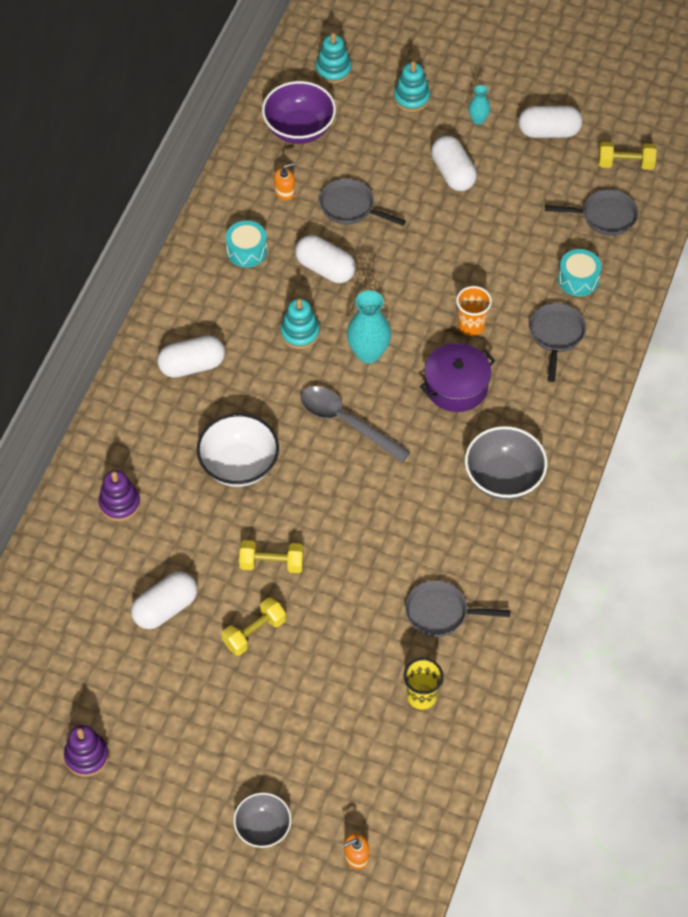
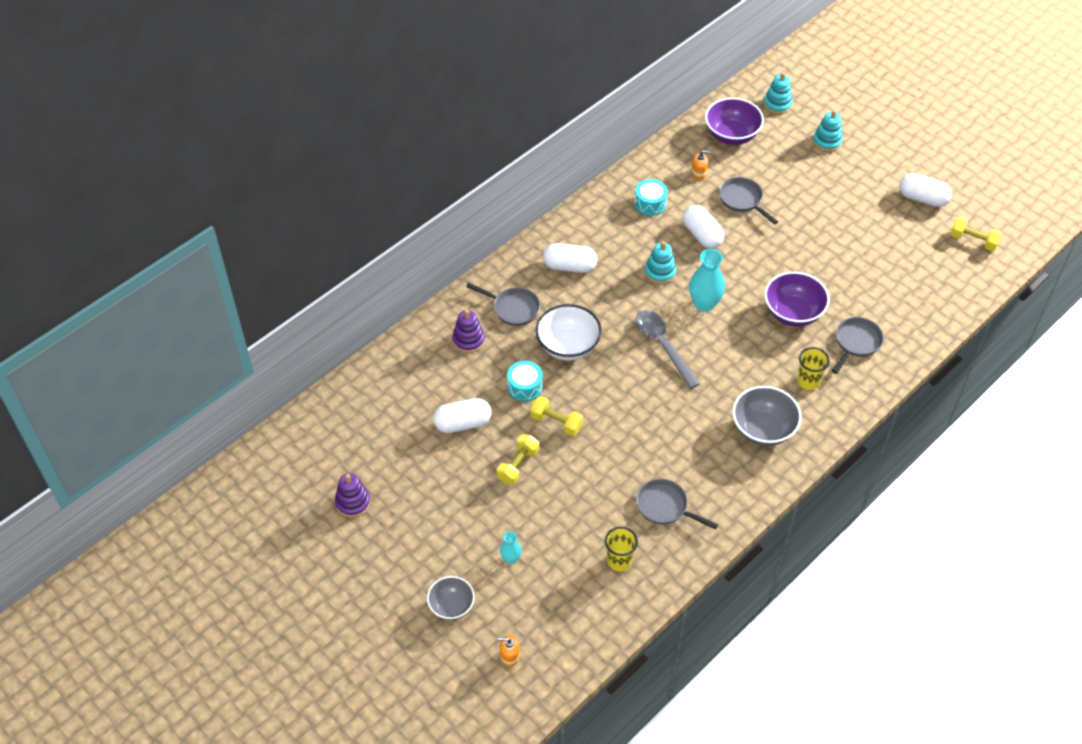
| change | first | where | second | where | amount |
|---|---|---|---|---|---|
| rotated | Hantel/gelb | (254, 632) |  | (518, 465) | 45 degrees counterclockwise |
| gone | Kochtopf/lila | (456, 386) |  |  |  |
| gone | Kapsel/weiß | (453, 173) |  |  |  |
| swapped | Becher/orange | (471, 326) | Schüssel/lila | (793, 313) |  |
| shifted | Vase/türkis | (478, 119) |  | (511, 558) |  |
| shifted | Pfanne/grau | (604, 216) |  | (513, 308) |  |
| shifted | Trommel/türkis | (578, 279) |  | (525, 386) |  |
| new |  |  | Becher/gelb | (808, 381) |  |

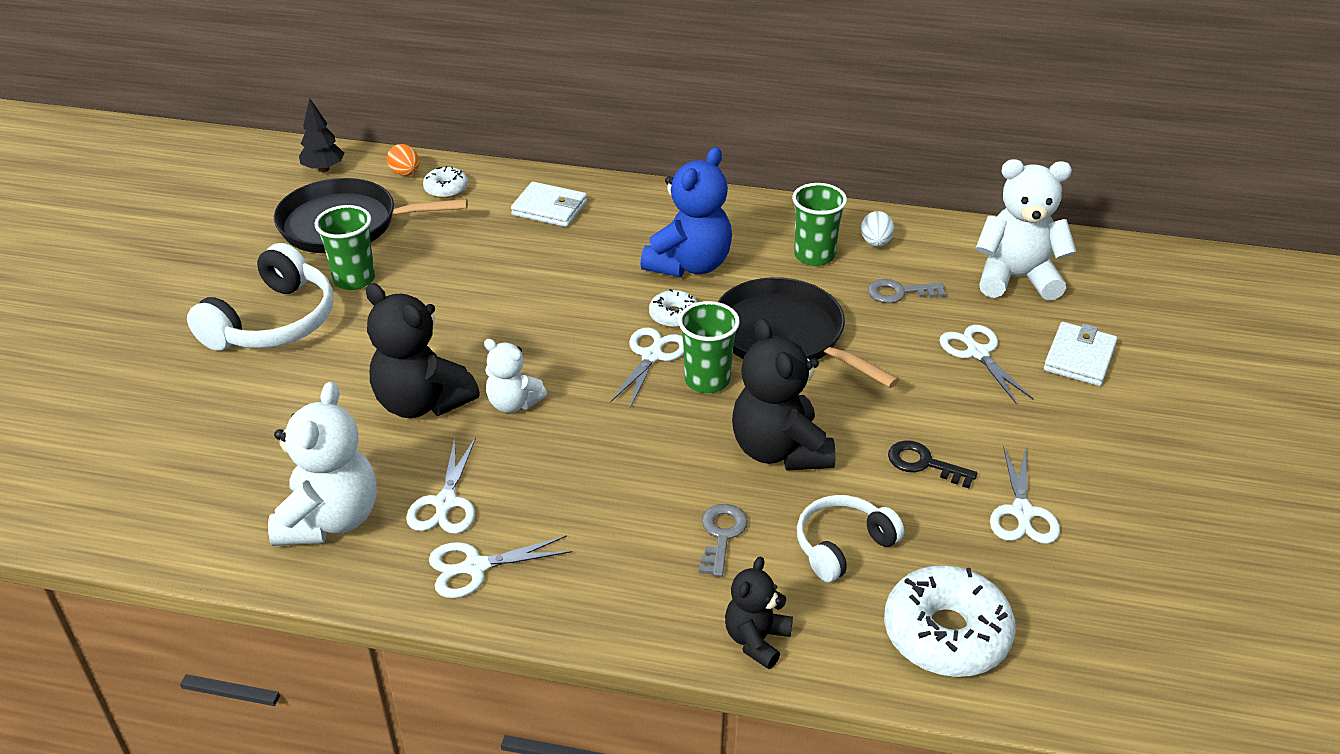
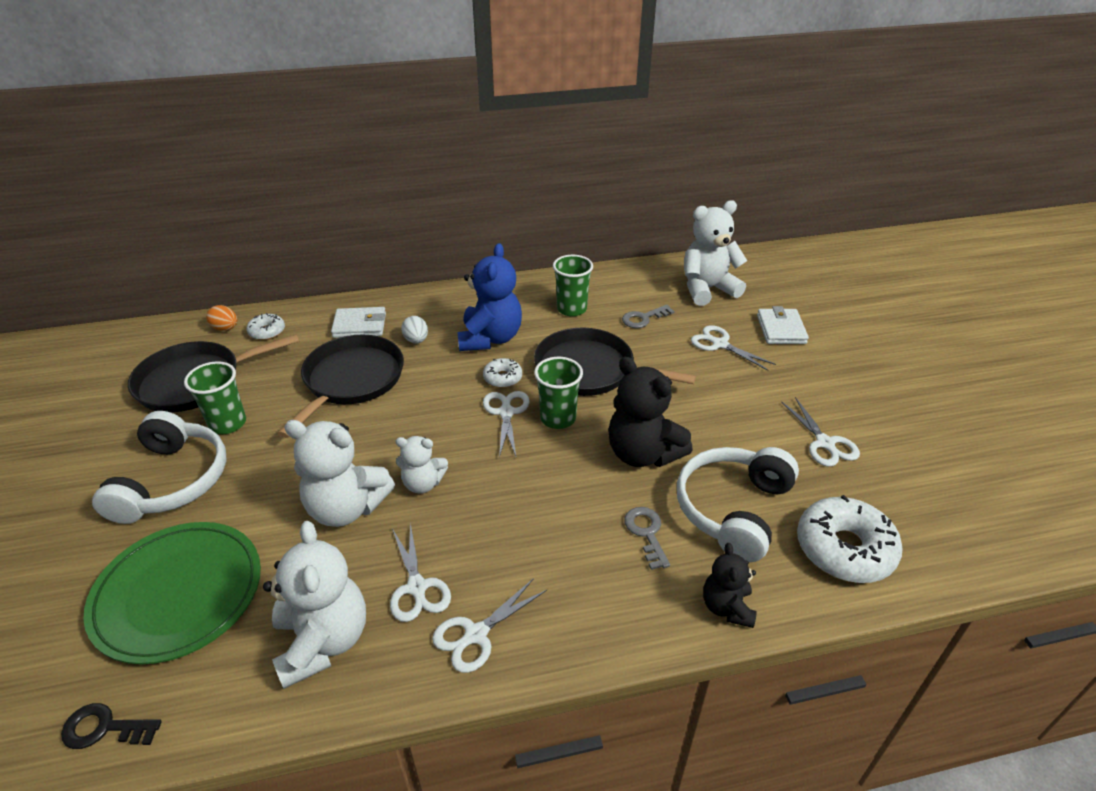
| change | first | where | second | where | amount |
|---|---|---|---|---|---|
| gone | Baum/schwarz | (323, 169) |  |  |  |
| repainted | Teddybär/schwarz | (422, 402) | Teddybär/weiß | (346, 508) |  |
| scaled | Kopfhörer/weiß | (842, 545) |  | (733, 509) | x1.60 |
| shifted | Ei/weiß | (875, 243) |  | (416, 340) |  |
| shifted | Schlüssel/schwarz | (924, 463) |  | (104, 728) |  |
| new |  |  | Teller/grün | (178, 594) |  |
| new |  |  | Pfanne/schwarz | (351, 380) |  |

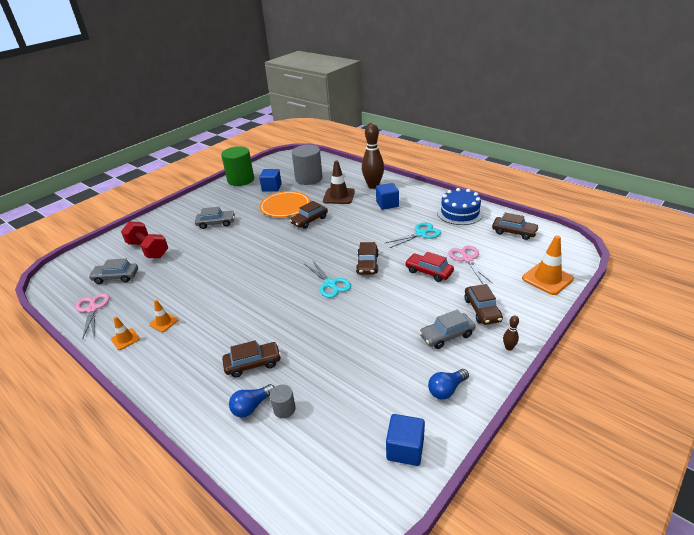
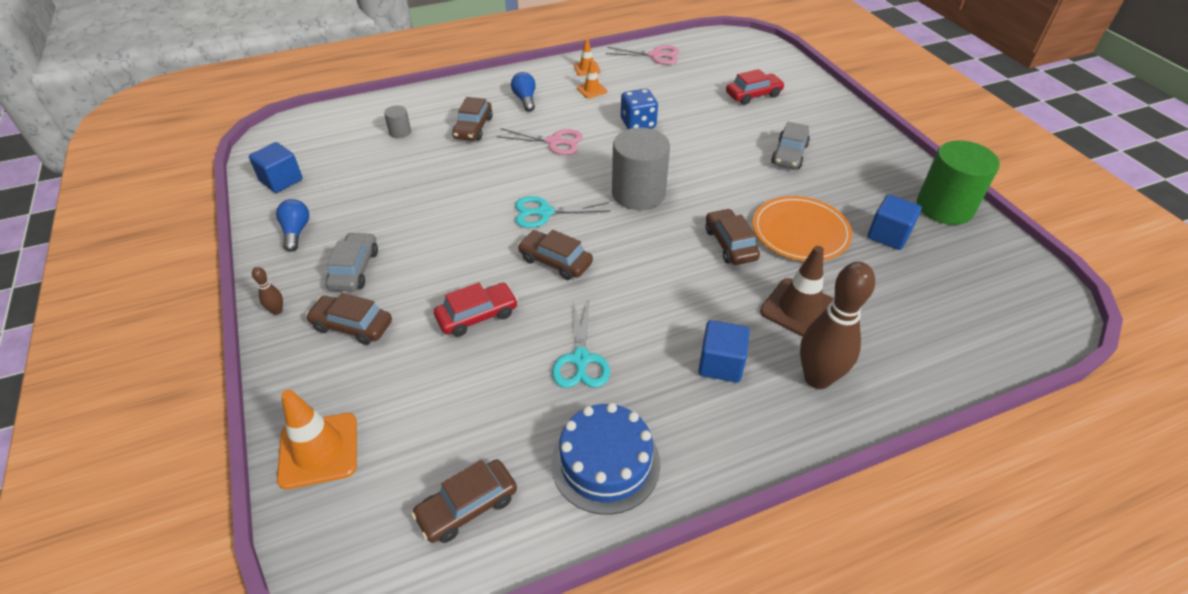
| change | first | where | second | where | amount |
|---|---|---|---|---|---|
| gone | Auto/grau | (116, 277) |  |  |  |
| swapped | Hantel/rot | (148, 250) | Auto/rot | (753, 95) |  |
| shifted | Glühbirne/blau | (252, 406) |  | (525, 99) |  |
| shifted | Vollzylinder/grau | (309, 179) |  | (638, 193) |  |
| shifted | Schere/rosa | (467, 259) |  | (554, 142) |  |
| new |  |  | Spielwürfel/blau | (638, 124) |  |

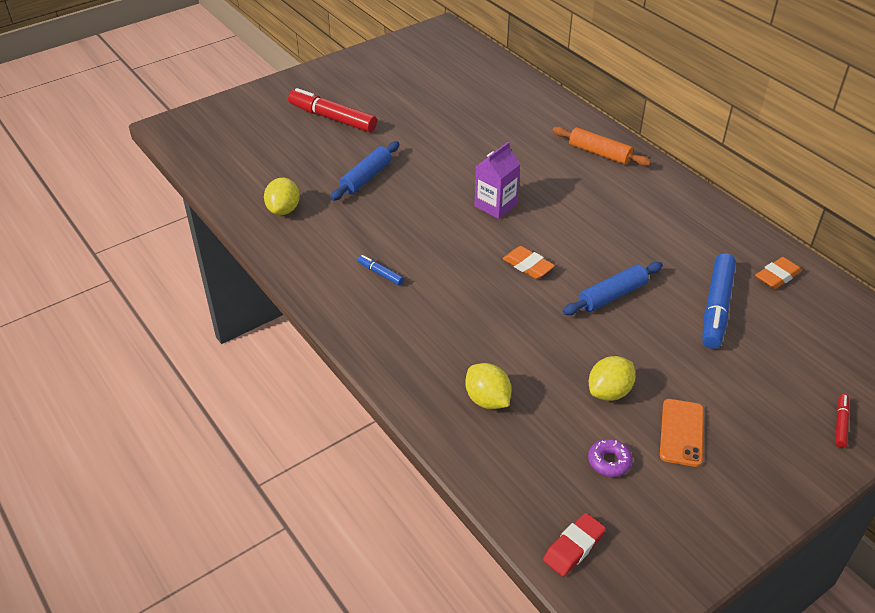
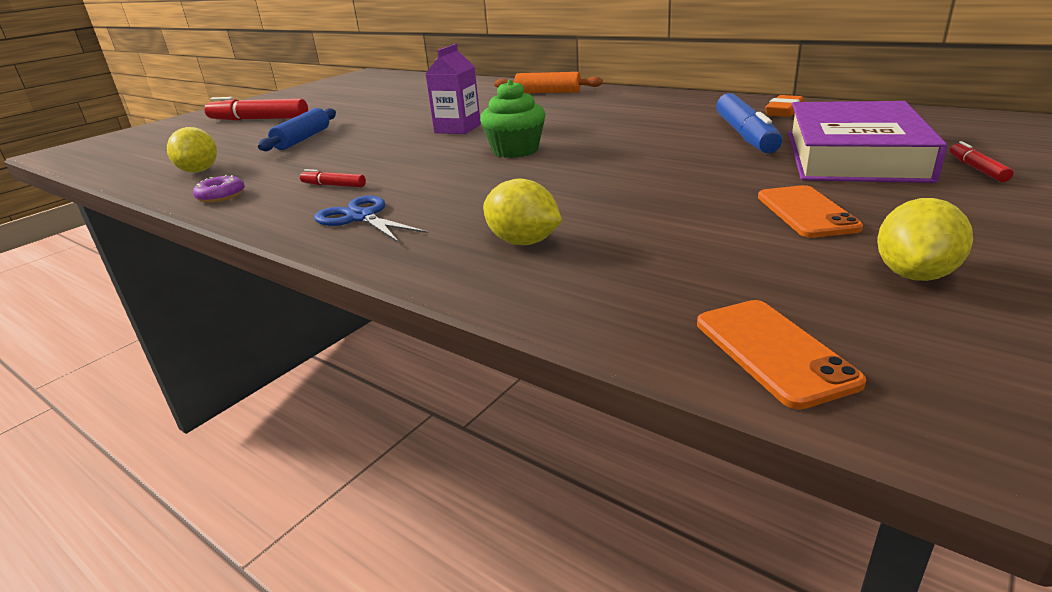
| change | first | where | second | where | amount |
|---|---|---|---|---|---|
| repainted | Filzstift/blau | (380, 273) | Filzstift/rot | (333, 185) |  |
| swapped | Radiergummi/orange | (528, 266) | Muffin/grün | (515, 150) |  |
| swapped | Radiergummi/rot | (573, 547) | Handy/orange | (773, 351) |  |
| gone | Nudelholz/blau | (612, 295) |  |  |  |
| shifted | Donut/lila | (609, 461) |  | (221, 196) |  |
| shifted | Zitrone/gelb | (609, 392) |  | (914, 274) |  |
| new |  |  | Schere/blau | (361, 217) |  |
| new |  |  | Buch/lila | (853, 155) |  |

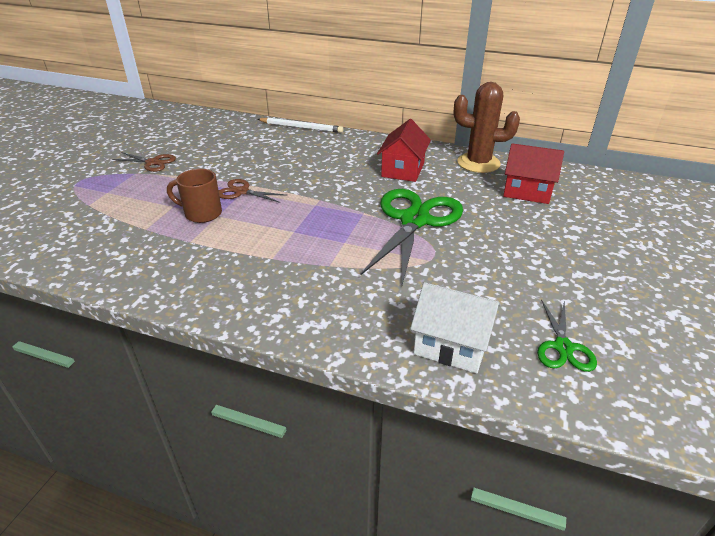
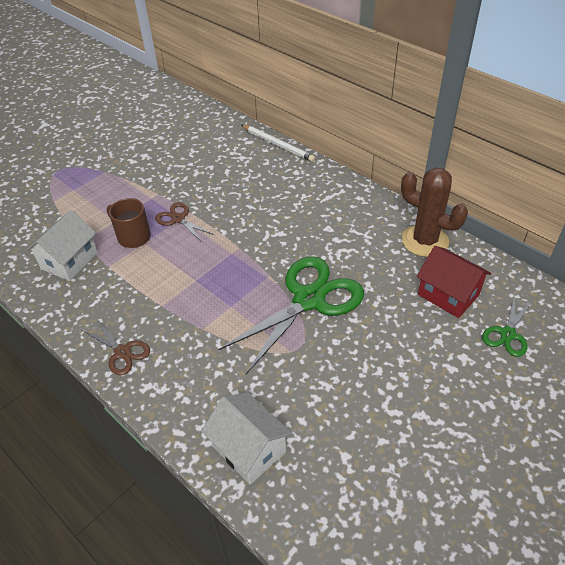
| change | first | where | second | where | amount |
|---|---|---|---|---|---|
| shifted | Schere/braun | (153, 163) |  | (122, 352) |  |
| gone | Haus/rot | (403, 170) |  |  |  |
| shifted | Schere/grün | (563, 347) |  | (507, 334) |  |
| new |  |  | Haus/weiß | (69, 260) |  |

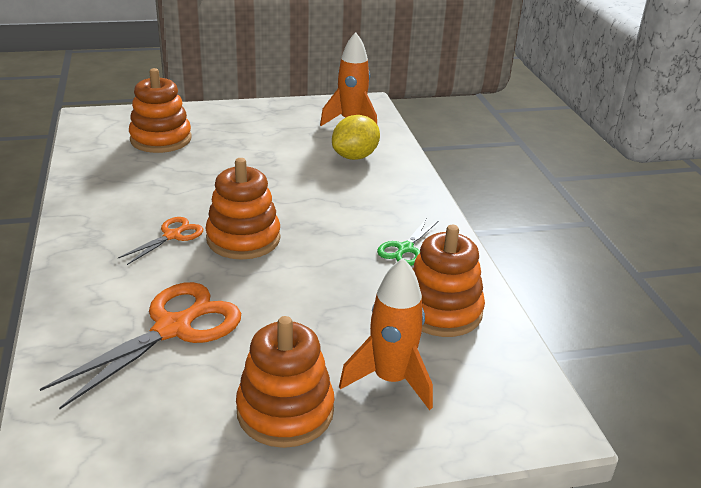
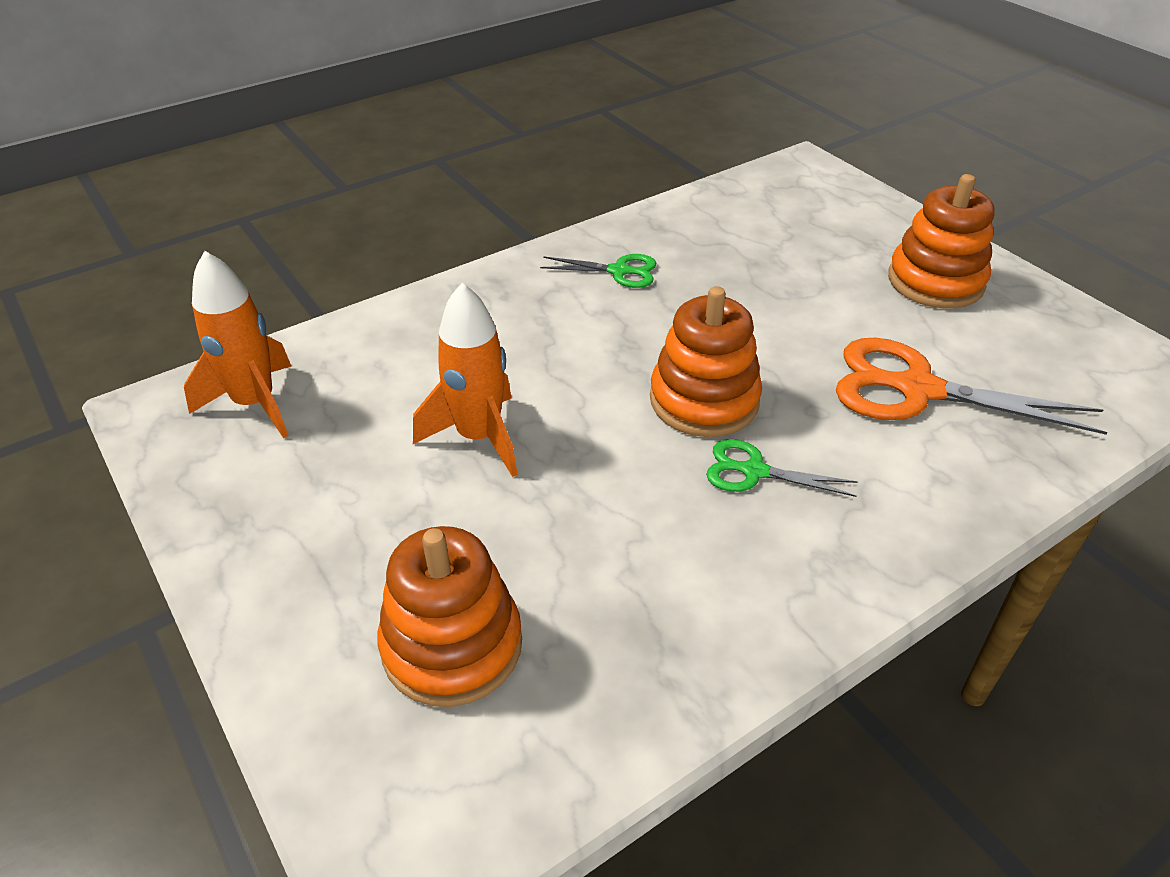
| change | first | where | second | where | amount |
|---|---|---|---|---|---|
| repainted | Schere/orange | (172, 235) | Schere/grün | (753, 471) |  |
| gone | Zitrone/gelb | (355, 156) |  |  |  |
| shifted | Rakete/orange | (390, 380) |  | (479, 437) |  |
| gone | Stapelspielzeug/orange | (441, 311) |  |  |  |

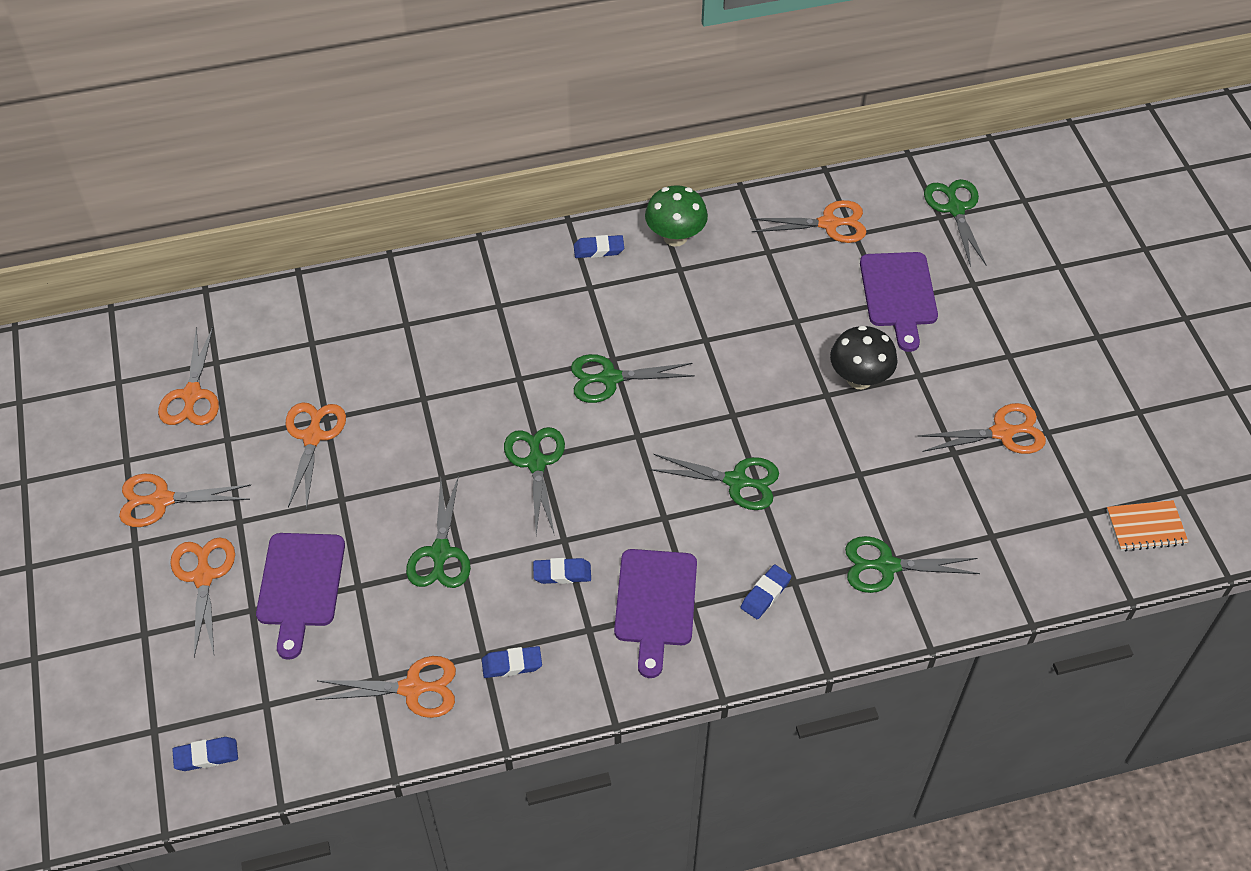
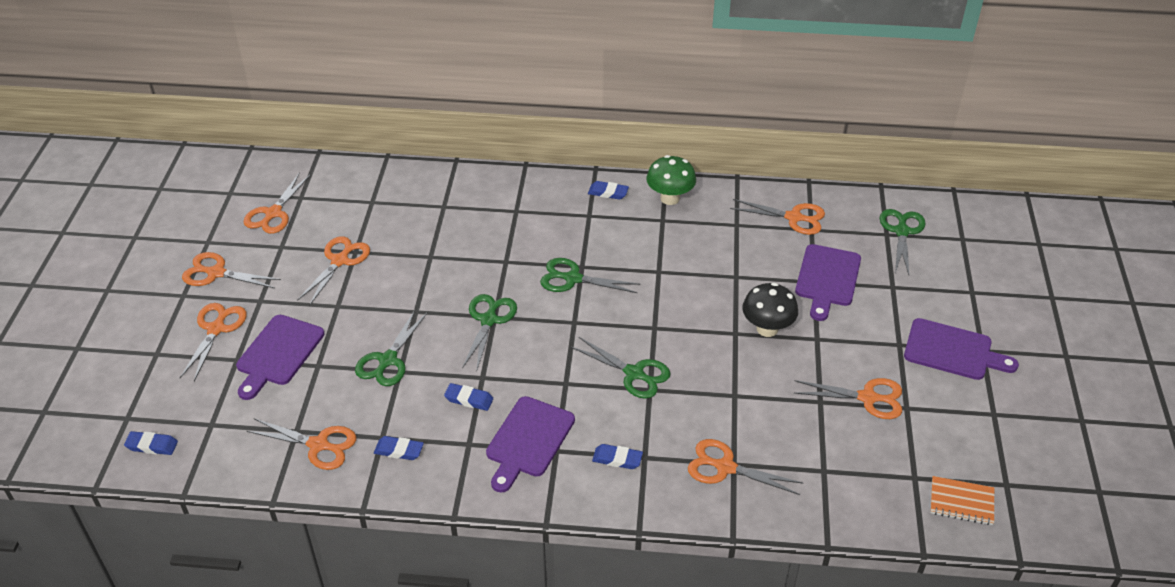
| change | first | where | second | where | amount |
|---|---|---|---|---|---|
| rotated | Radiergummi/blau | (765, 594) |  | (617, 459) | 45 degrees clockwise |
| repainted | Schere/grün | (886, 566) | Schere/orange | (725, 467) |  |
| new |  |  | Schneidebrett/lila | (952, 351) |  |

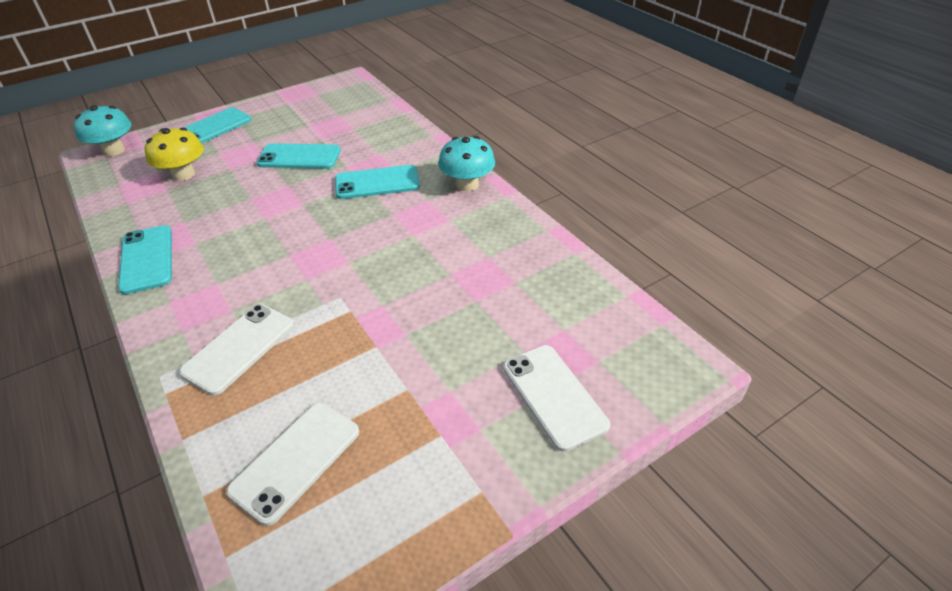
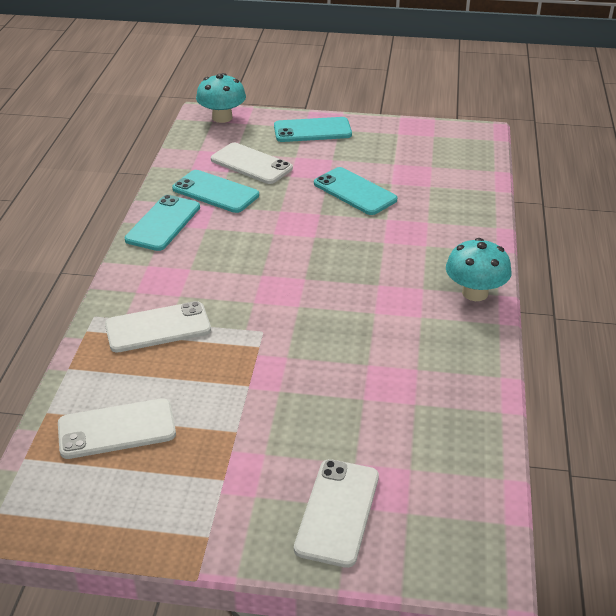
| change | first | where | second | where | amount |
|---|---|---|---|---|---|
| swapped | Pilz/gelb | (184, 174) | Handy/weiß | (251, 164) |  |
| shifted | Handy/türkis | (377, 183) |  | (215, 192) |  |

